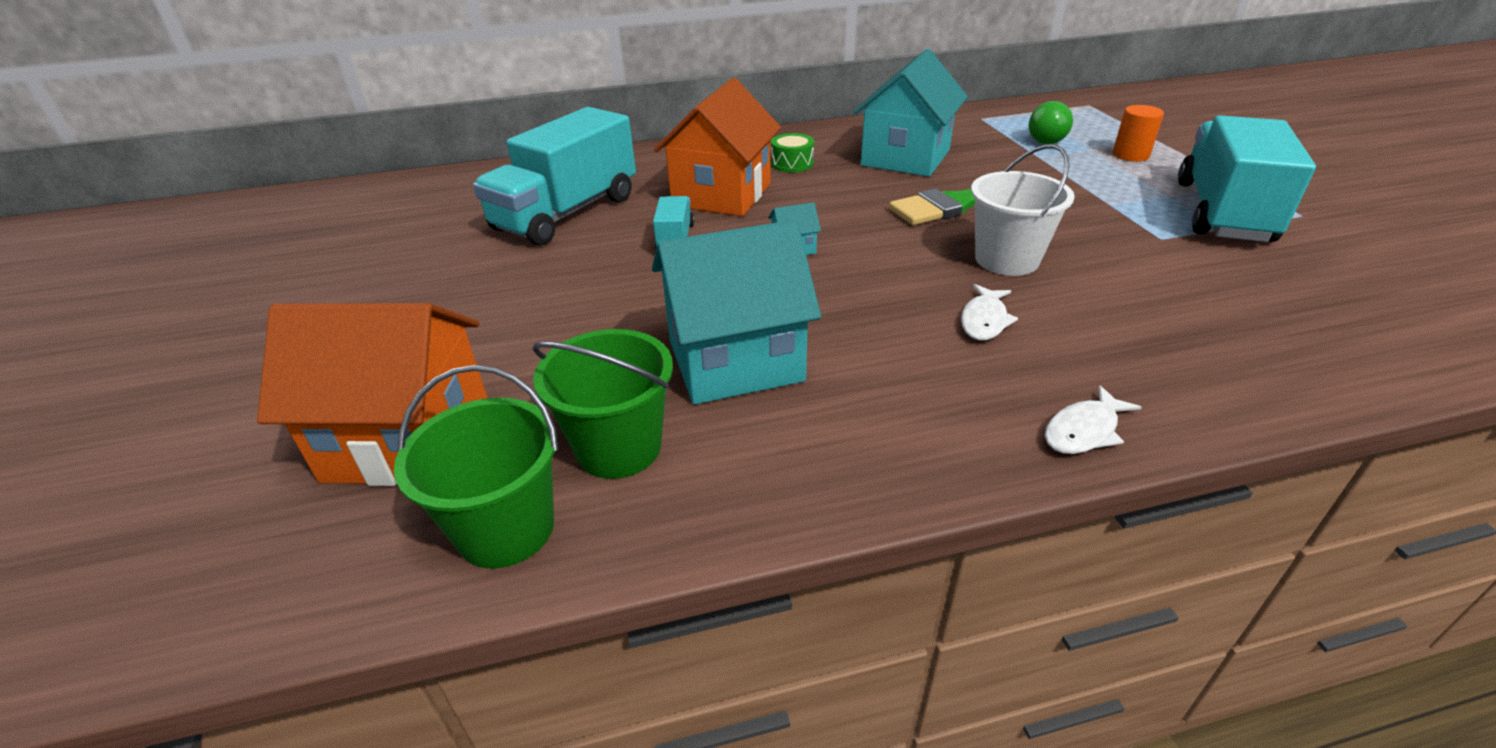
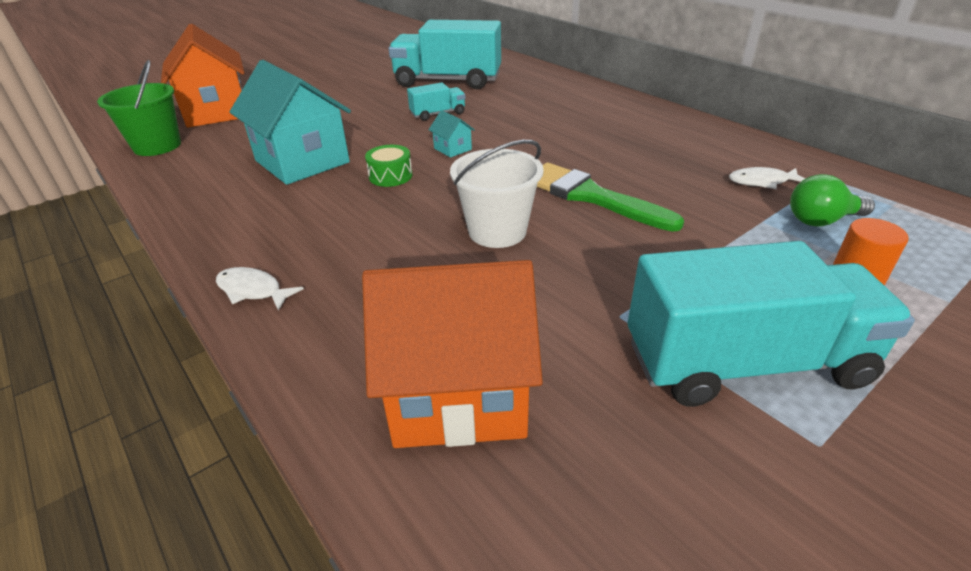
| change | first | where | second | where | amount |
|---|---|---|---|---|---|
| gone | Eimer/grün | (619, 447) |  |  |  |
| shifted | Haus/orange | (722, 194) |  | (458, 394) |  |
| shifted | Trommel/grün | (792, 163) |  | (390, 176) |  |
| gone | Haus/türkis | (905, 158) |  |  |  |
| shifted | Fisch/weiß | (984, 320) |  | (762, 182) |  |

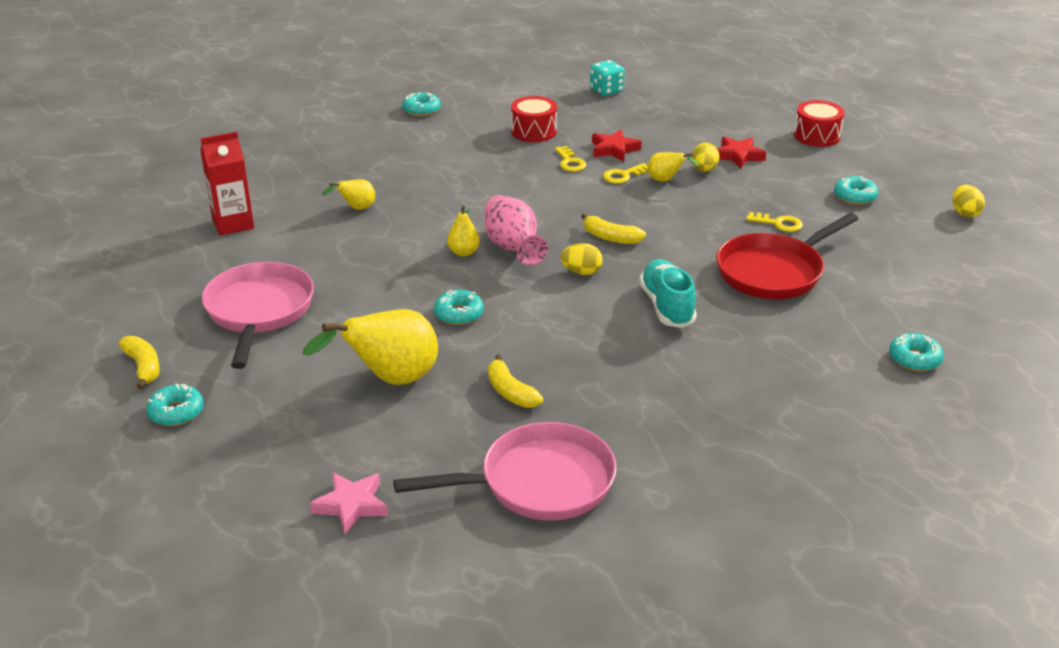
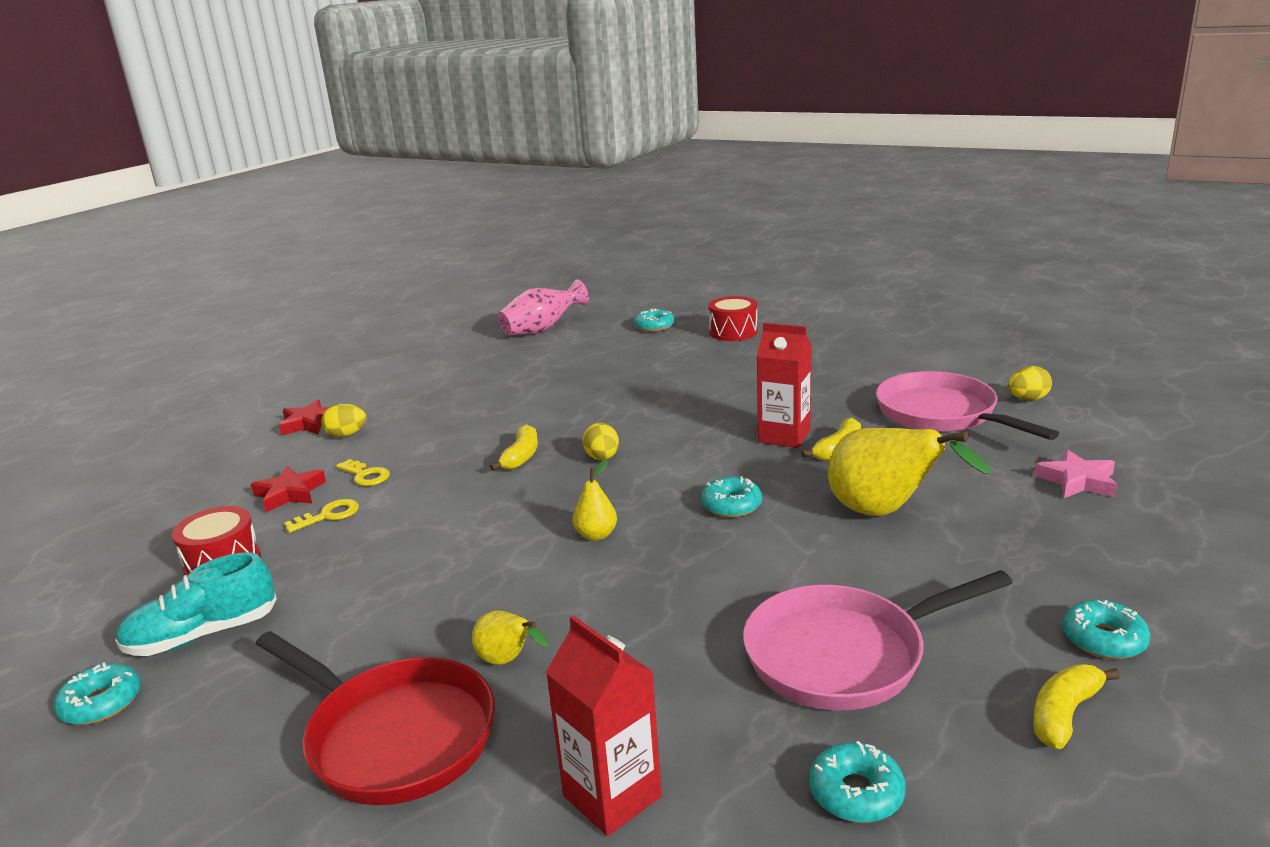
| change | first | where | second | where | amount |
|---|---|---|---|---|---|
| shifted | Vase/rosa | (513, 248) |  | (542, 329) |  |
| gone | Spielwürfel/türkis | (606, 91) |  |  |  |
| shifted | Schuh/türkis | (667, 306) |  | (203, 635) |  |
| gone | Birne/gelb | (666, 180) |  |  |  |
| shifted | Pfanne/rot | (774, 272) |  | (395, 736) |  |
| gone | Schlüssel/gelb | (778, 223) |  |  |  |
| shifted | Trommel/rot | (817, 136) |  | (733, 332) |  |
| shifted | Donut/türkis | (855, 196) |  | (856, 793) |  |
| shifted | Ei/gelb | (965, 213) |  | (1027, 399) |  |
| new |  |  | Getränkekarton/rot | (784, 436) |  |

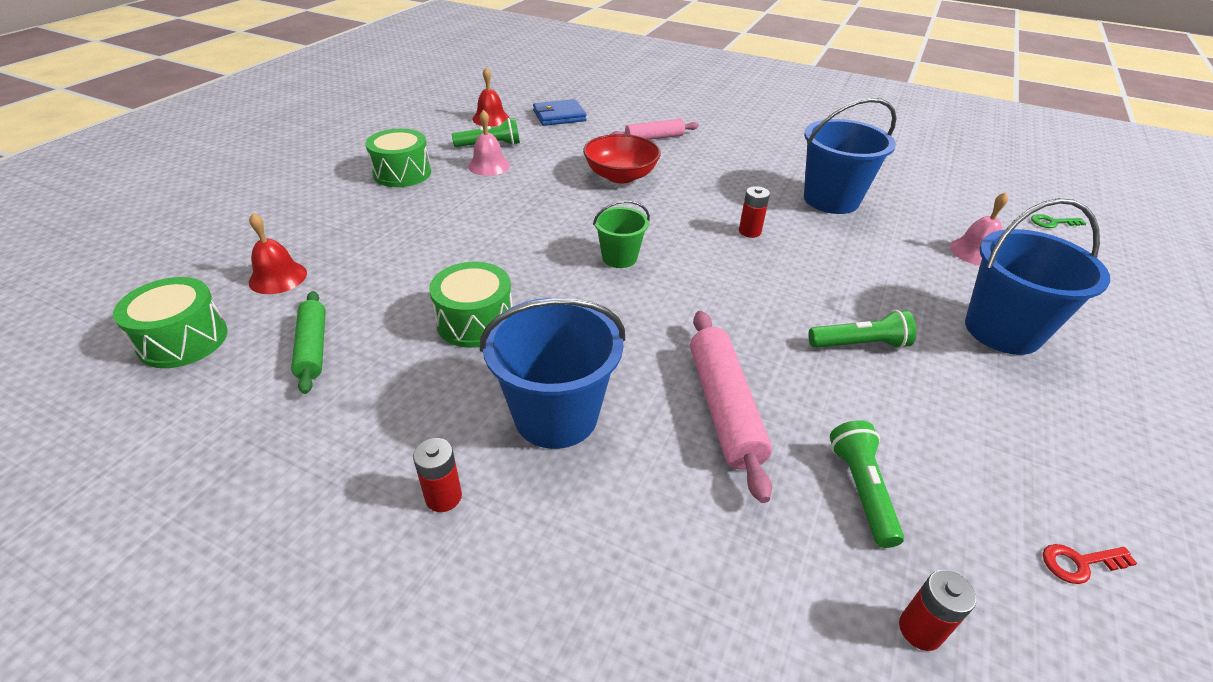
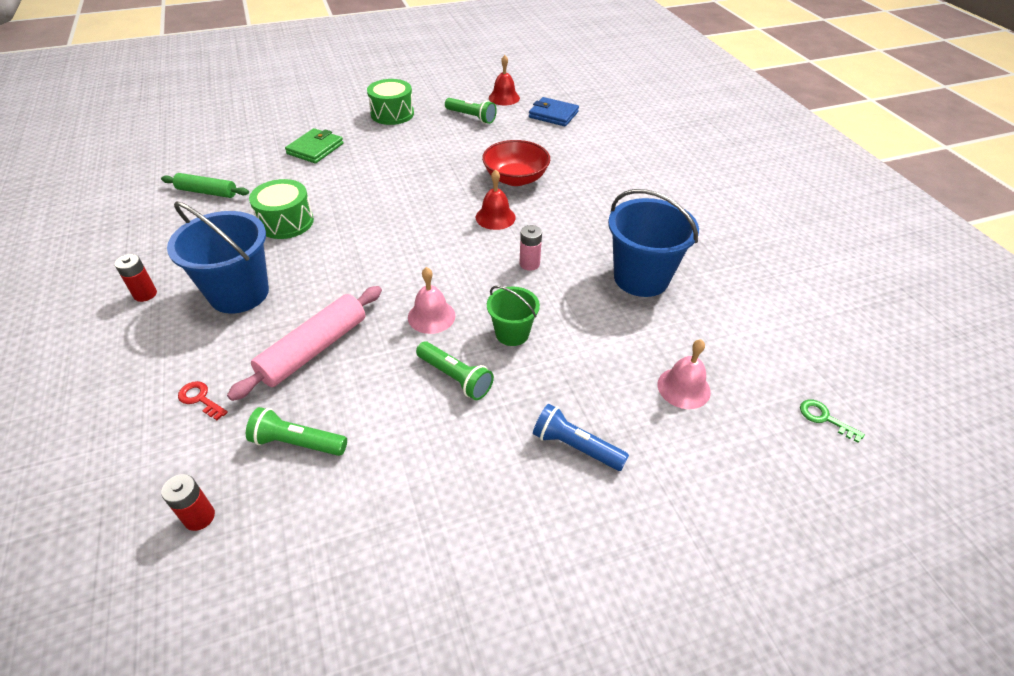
| change | first | where | second | where | amount |
|---|---|---|---|---|---|
| gone | Trommel/grün | (183, 340) |  |  |  |
| shifted | Glocke/rot | (278, 277) |  | (495, 217) |  |
| rotated | Nudelholz/grün | (312, 348) |  | (207, 192) | 75 degrees clockwise |
| shifted | Glocke/rosa | (489, 165) |  | (431, 316) |  |
| shifted | Eimer/grün | (619, 257) |  | (512, 333) |  |
| gone | Nudelholz/rosa | (654, 138) |  |  |  |
| repainted | Batterie/rot | (749, 231) | Batterie/rosa | (529, 264) |  |
| rotated | Taschenlampe/grün | (861, 490) |  | (297, 443) | 120 degrees counterclockwise |
| swapped | Eimer/blau | (1002, 330) | Taschenlampe/blau | (575, 447) |  |
| shifted | Schlüssel/rot | (1079, 563) |  | (200, 399) |  |
| new |  |  | Geldbörse/grün | (315, 149) |  |

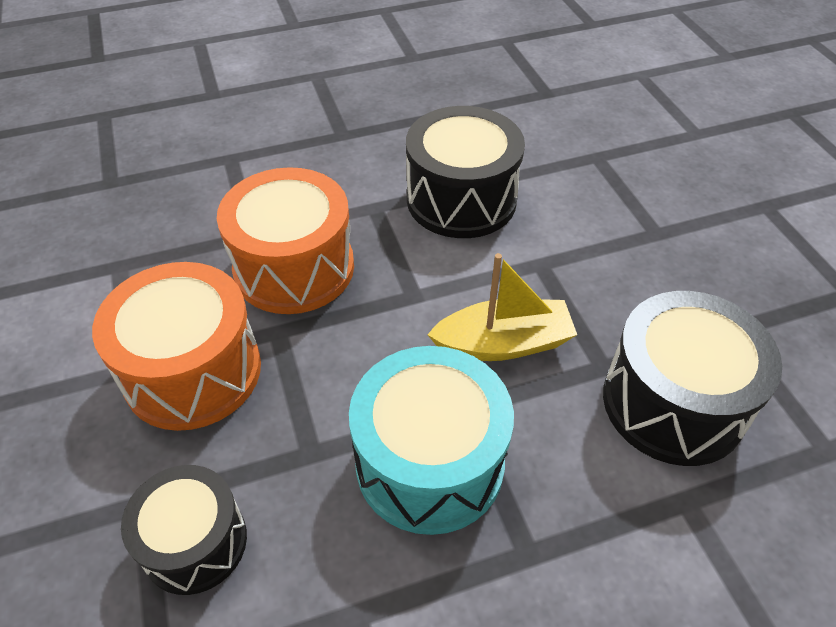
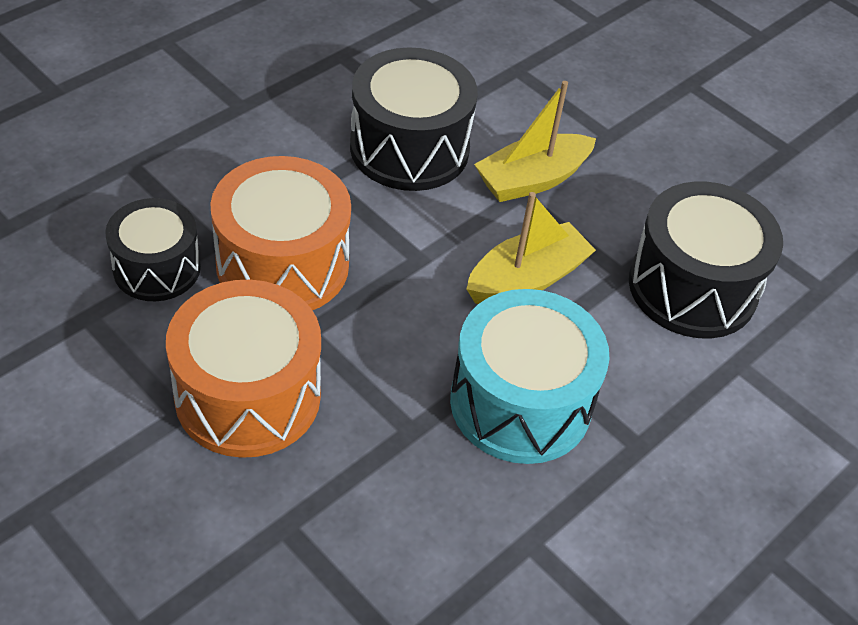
| change | first | where | second | where | amount |
|---|---|---|---|---|---|
| shifted | Trommel/schwarz | (195, 542) |  | (157, 268) |  |
| new |  |  | Boot/gelb | (532, 179) |  |

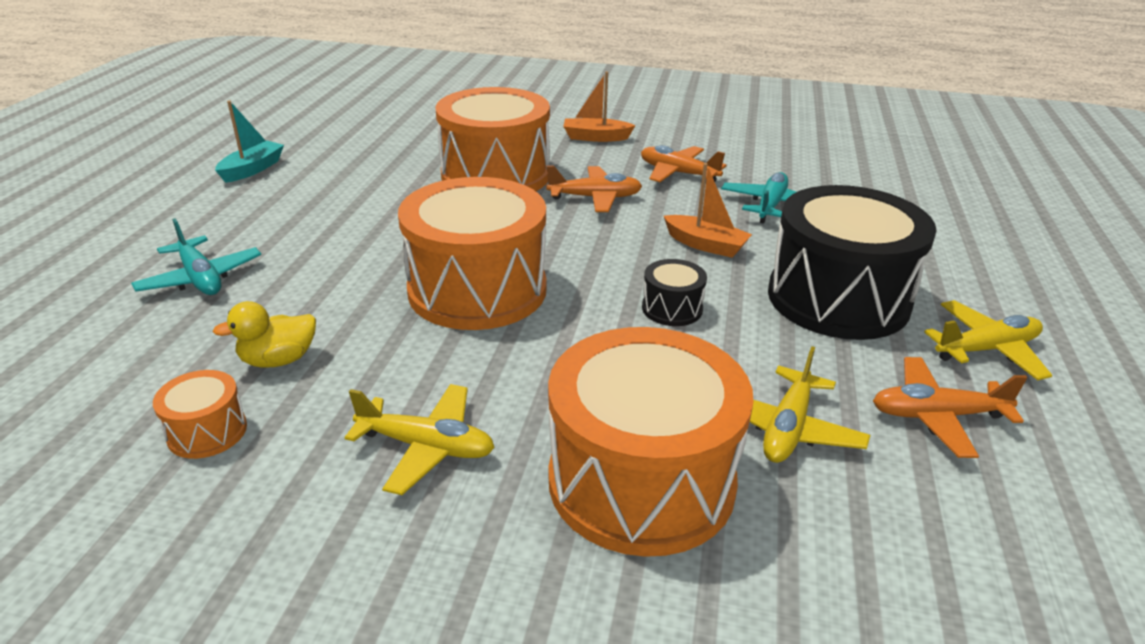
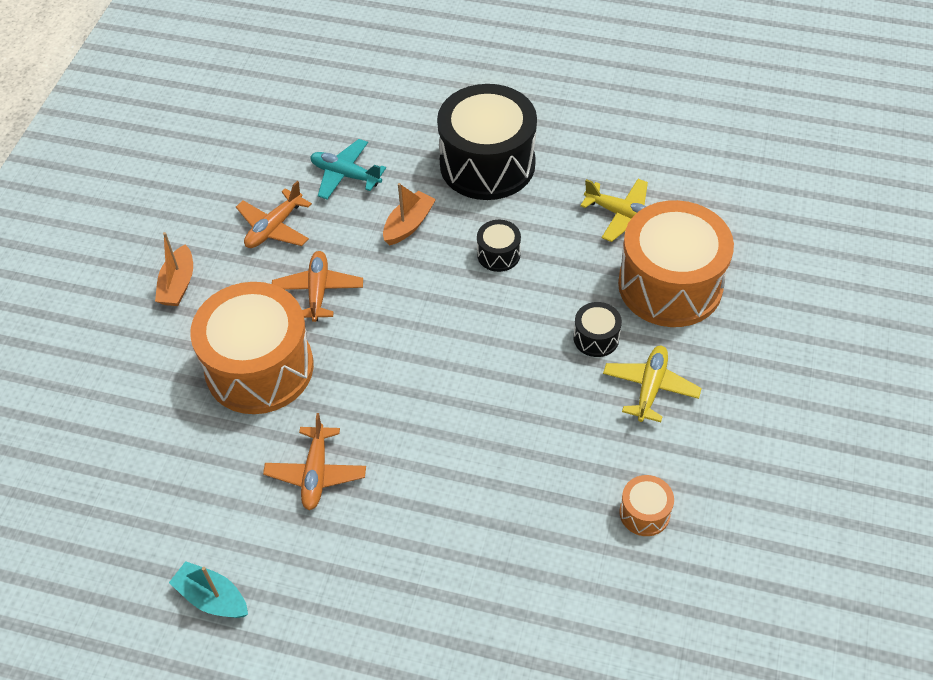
| change | first | where | second | where | amount |
|---|---|---|---|---|---|
| gone | Flugzeug/türkis | (200, 278) |  |  |  |
| gone | Ente/gelb | (278, 360) |  |  |  |
| gone | Trommel/orange | (477, 290) |  |  |  |
| shifted | Flugzeug/orange | (937, 416) |  | (316, 473) |  |
| gone | Flugzeug/gelb | (986, 349) |  |  |  |
| new |  |  | Trommel/schwarz | (596, 338) |  |

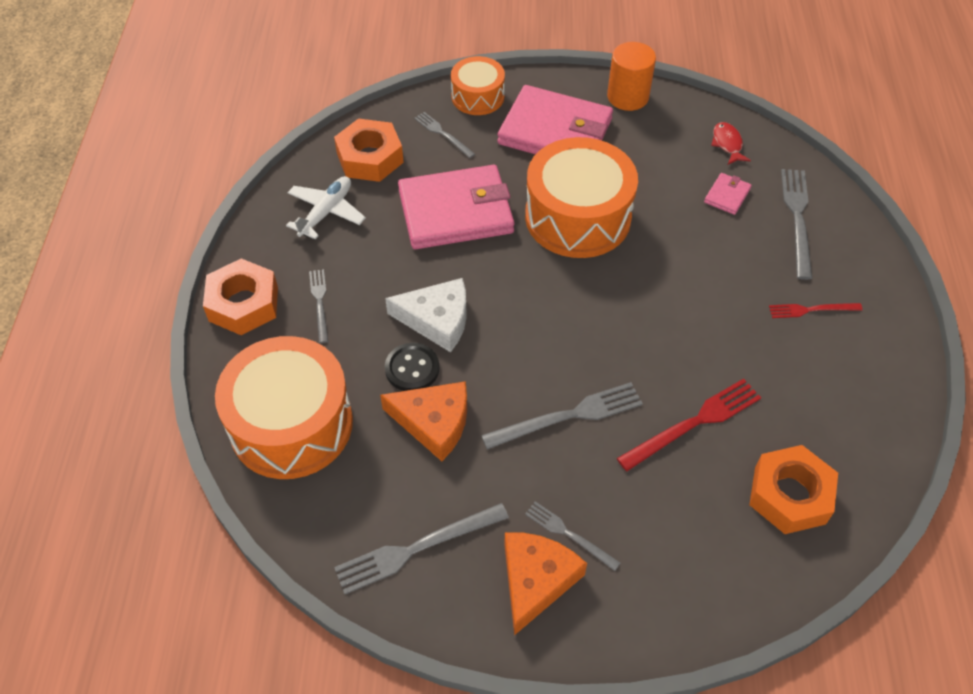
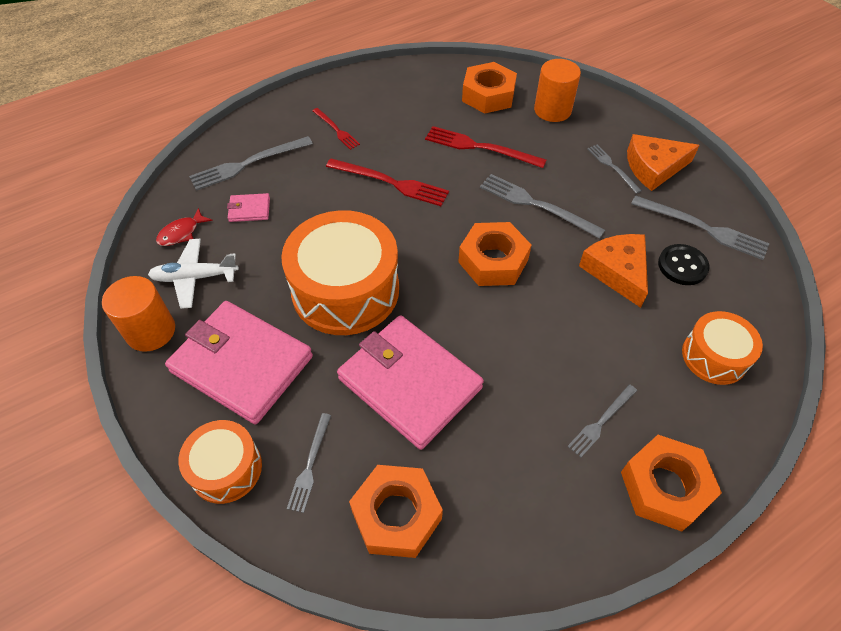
| change | first | where | second | where | amount |
|---|---|---|---|---|---|
| scaled | Trommel/orange | (291, 424) |  | (714, 356) | x0.55 |
| shifted | Flugzeug/weiß | (326, 212) |  | (195, 277) |  |
| gone | Käse/weiß | (437, 319) |  |  |  |
| shifted | Knopf/schwarz | (412, 368) |  | (682, 266) |  |
| rotated | Geldbörse/rosa | (555, 131) |  | (242, 364) | 45 degrees counterclockwise |
| rotated | Gabel/grau | (569, 534) |  | (612, 167) | 150 degrees clockwise |
| new |  |  | Gabel/rot | (390, 182) |  |
| new |  |  | Sechskantmutter/orange | (493, 261) |  |
| new |  |  | Vollzylinder/orange | (552, 110) |  |

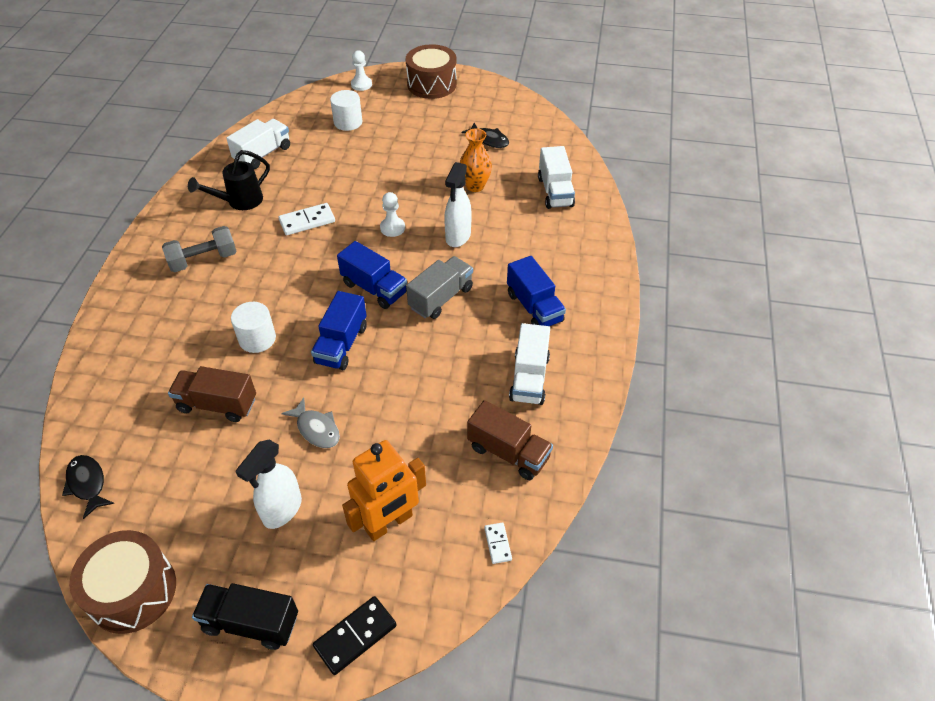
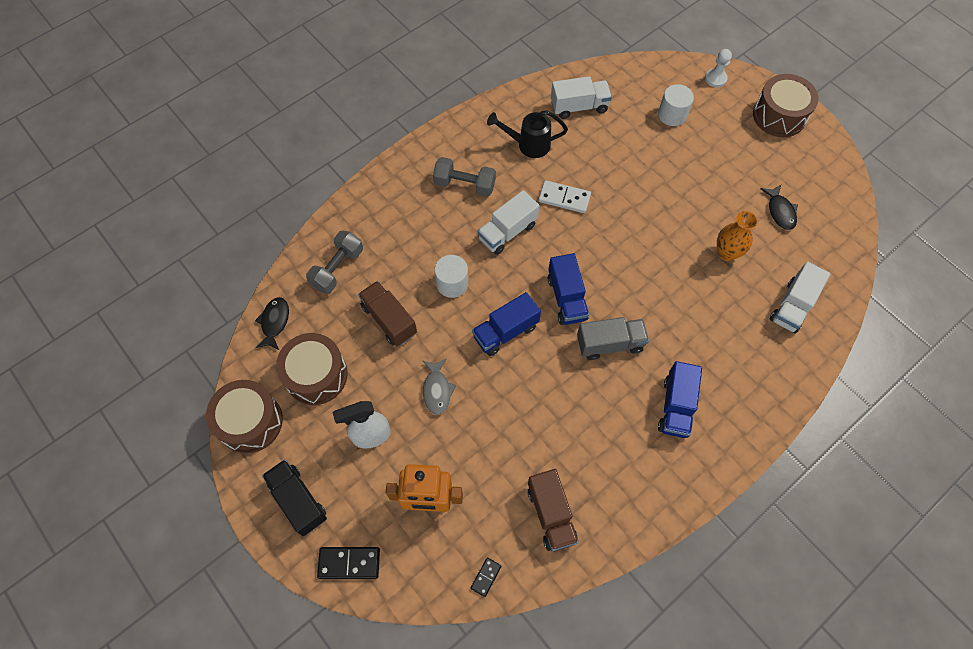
| change | first | where | second | where | amount |
|---|---|---|---|---|---|
| gone | Bauer/weiß | (392, 228) |  |  |  |
| gone | Sprühflasche/weiß | (458, 237) |  |  |  |
| repainted | Dominostein/weiß | (497, 544) | Dominostein/schwarz | (486, 577) |  |
| shifted | Lastwagen/weiß | (529, 378) |  | (507, 232) |  |
| new |  |  | Trommel/braun | (316, 375) |  |
| new |  |  | Hantel/grau | (337, 268) |  |

